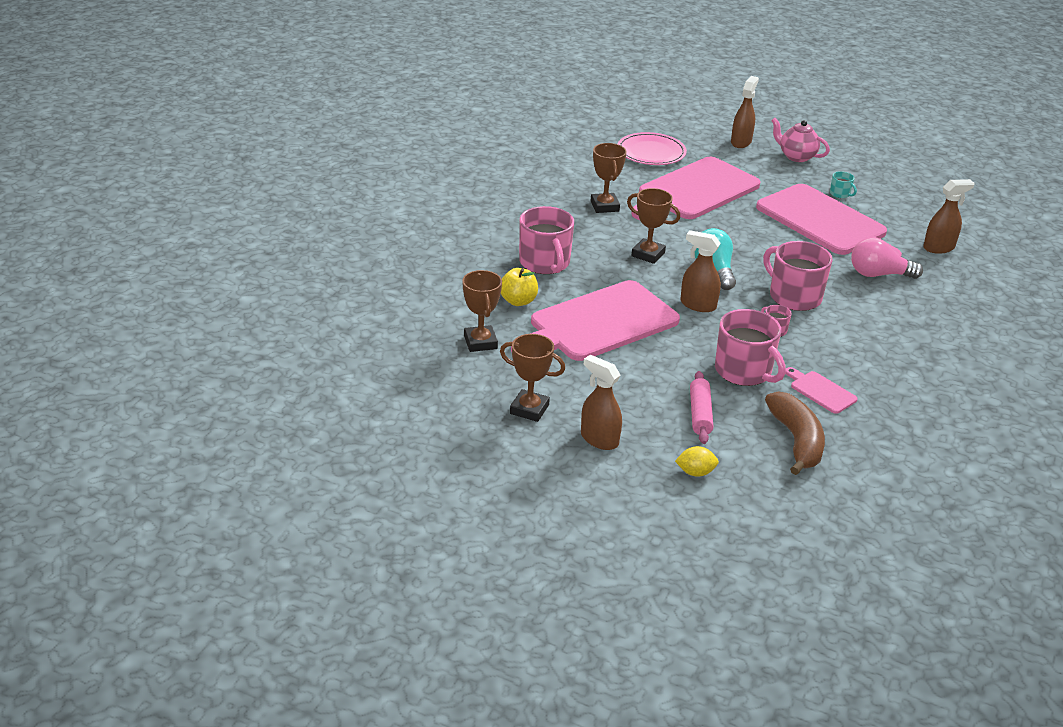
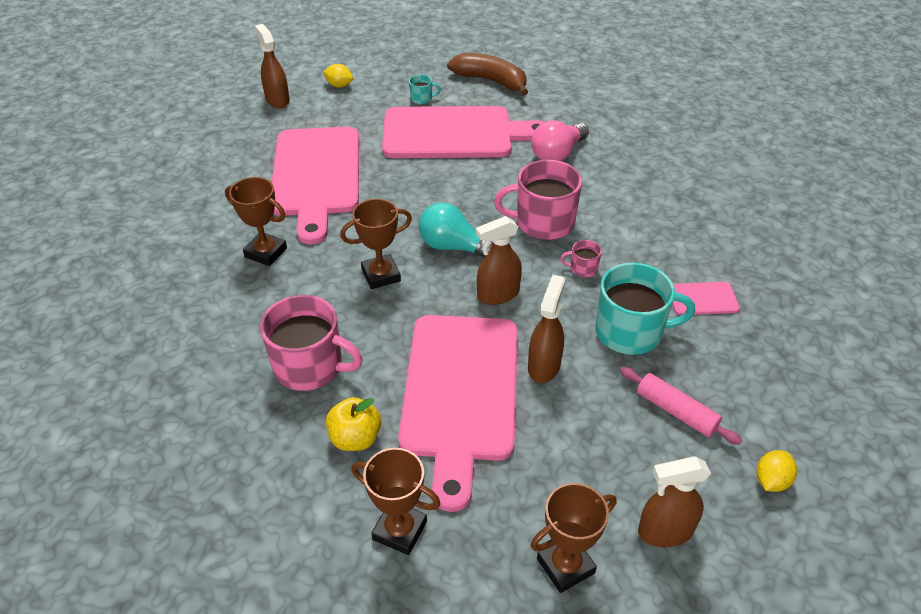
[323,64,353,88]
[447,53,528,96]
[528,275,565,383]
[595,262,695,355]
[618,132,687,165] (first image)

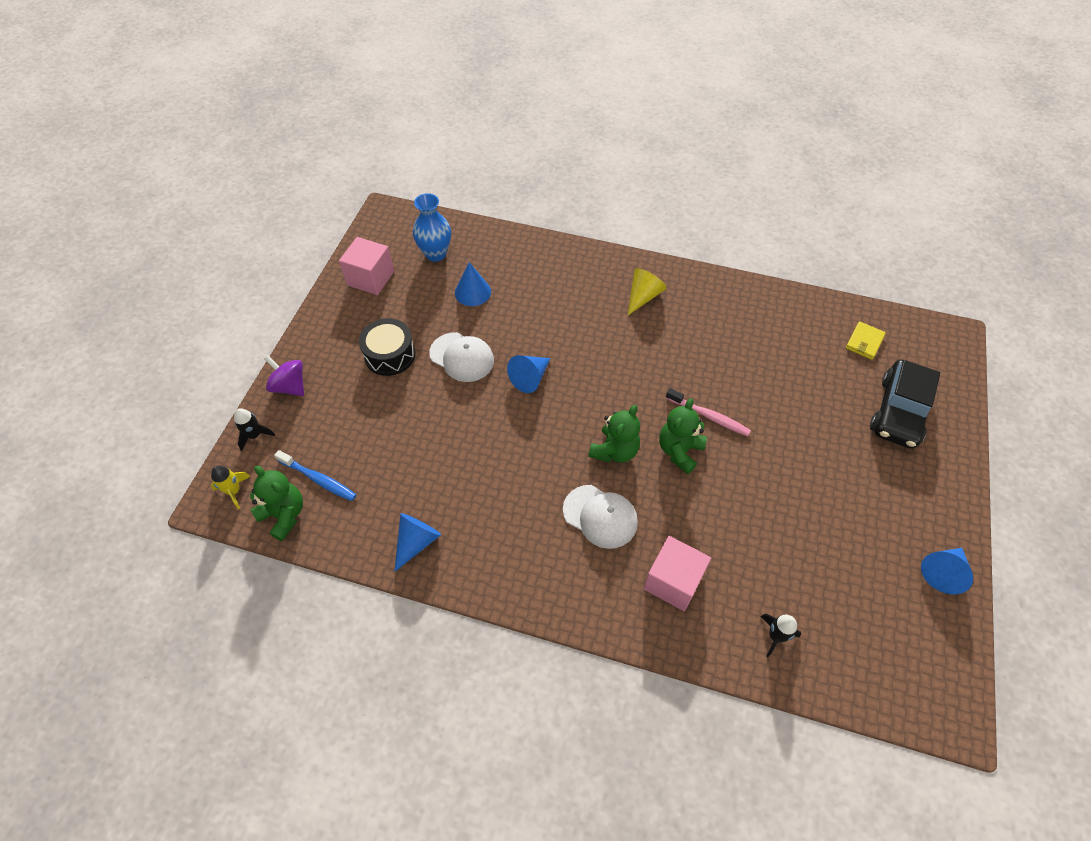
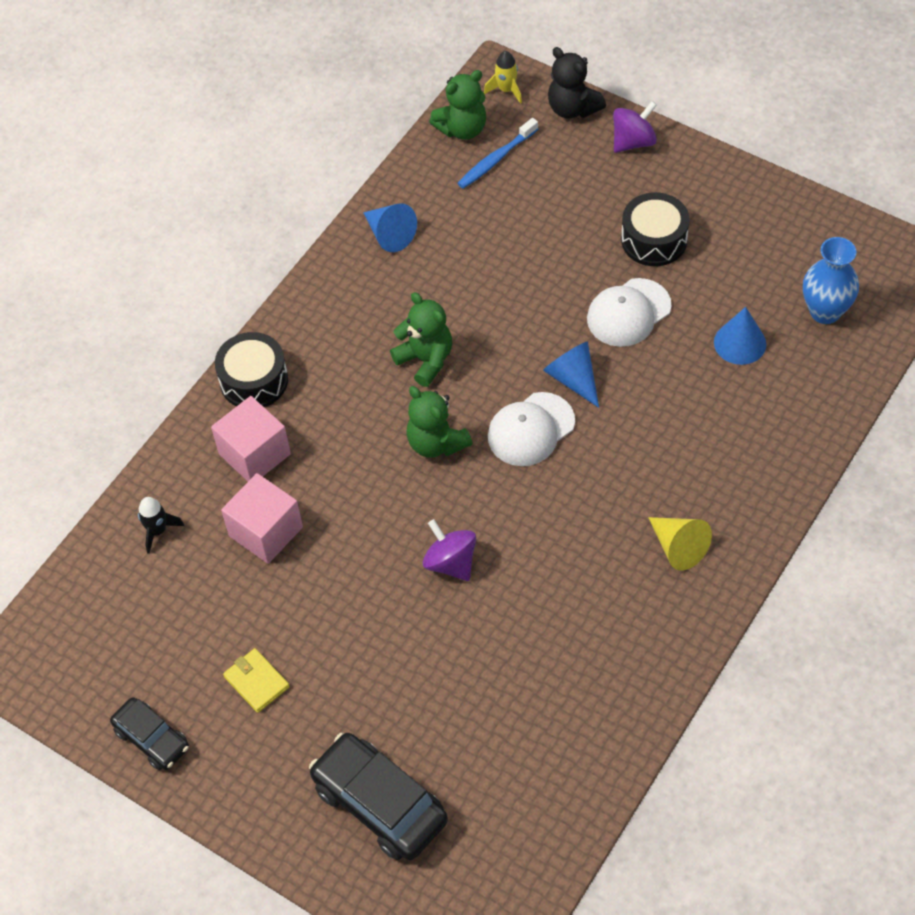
[110,697,189,770]
[215,332,288,407]
[221,473,303,564]
[223,648,290,713]
[390,292,452,387]
[423,519,476,581]
[488,392,575,466]
[548,47,606,119]

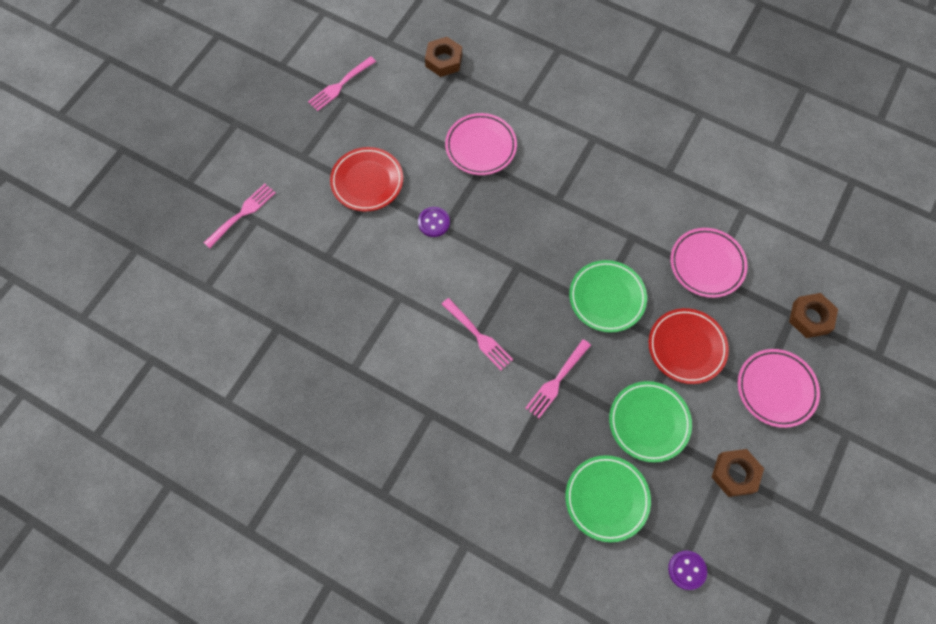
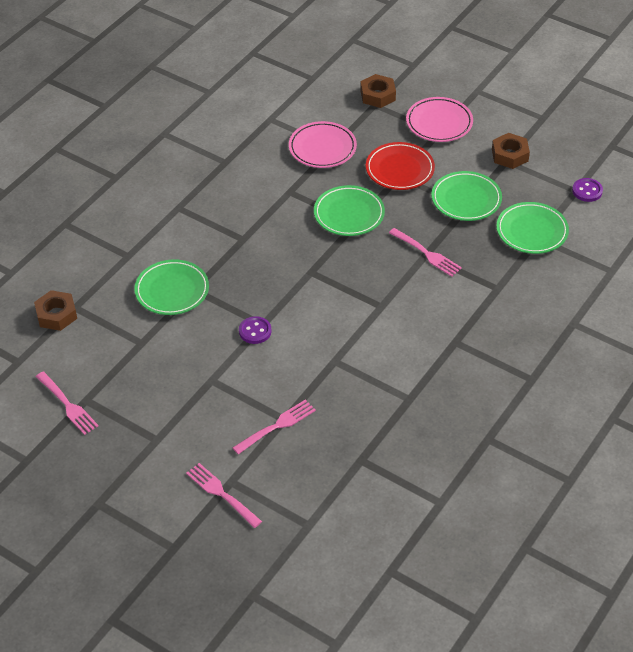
[134,259,209,315]
[233,400,316,454]
[330,147,403,212] (first image)

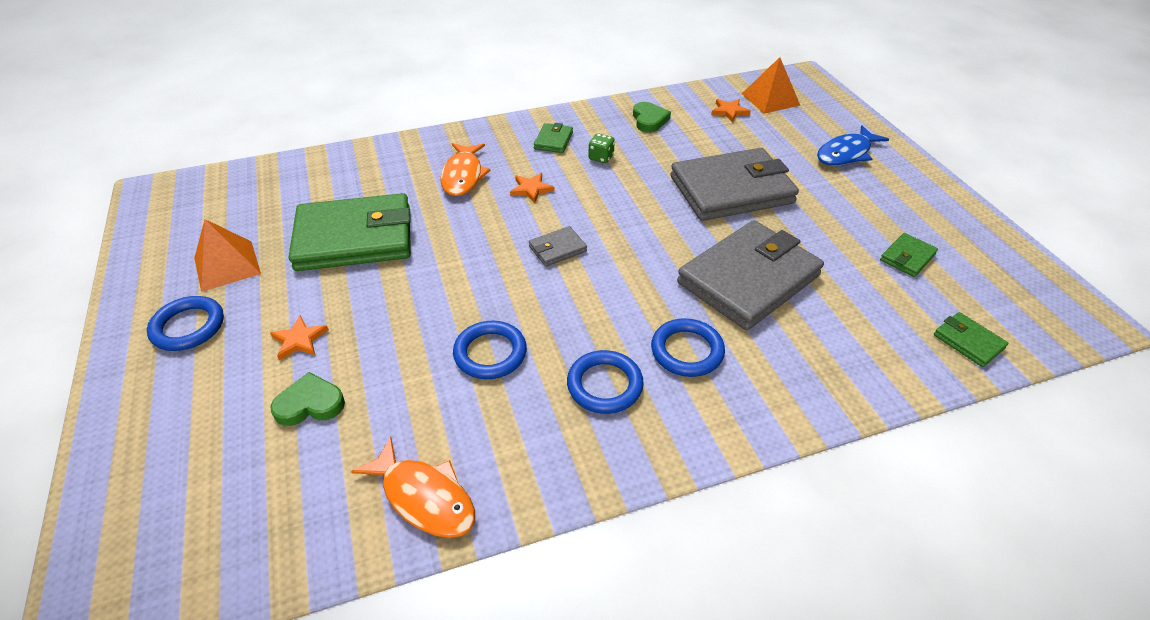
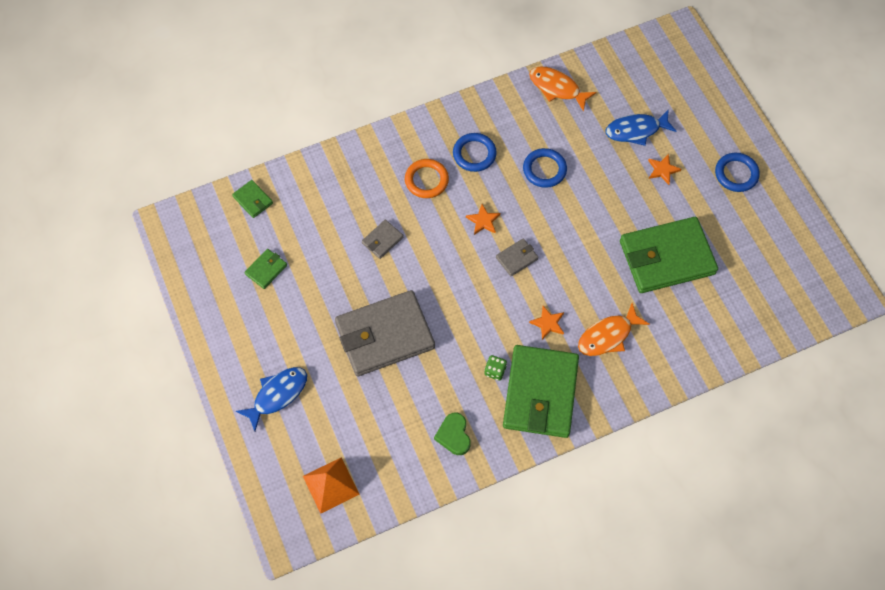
[362,220,403,259]
[405,159,449,198]
[466,204,500,235]
[503,345,579,438]
[578,303,650,356]
[606,109,677,146]
[194,219,261,292] (first image)

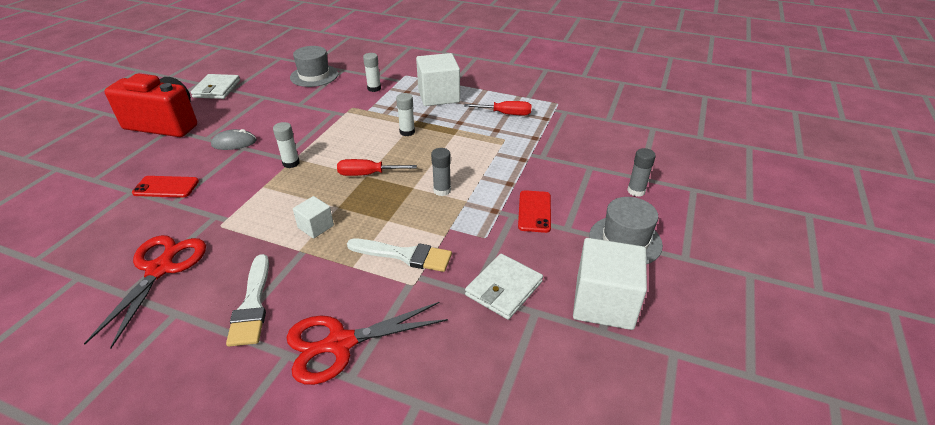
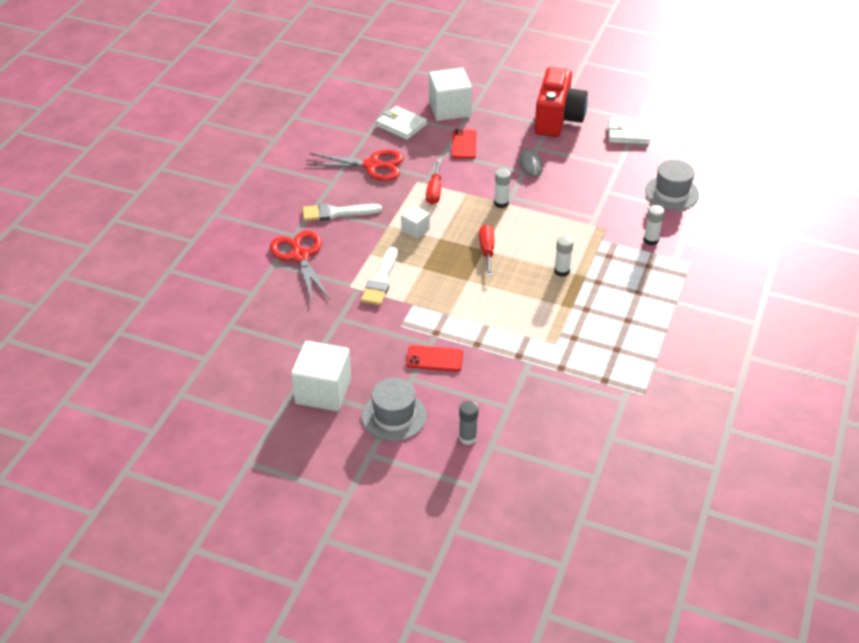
[376,106,427,140]
[426,159,441,204]
[429,68,472,121]
[431,148,451,196] (first image)

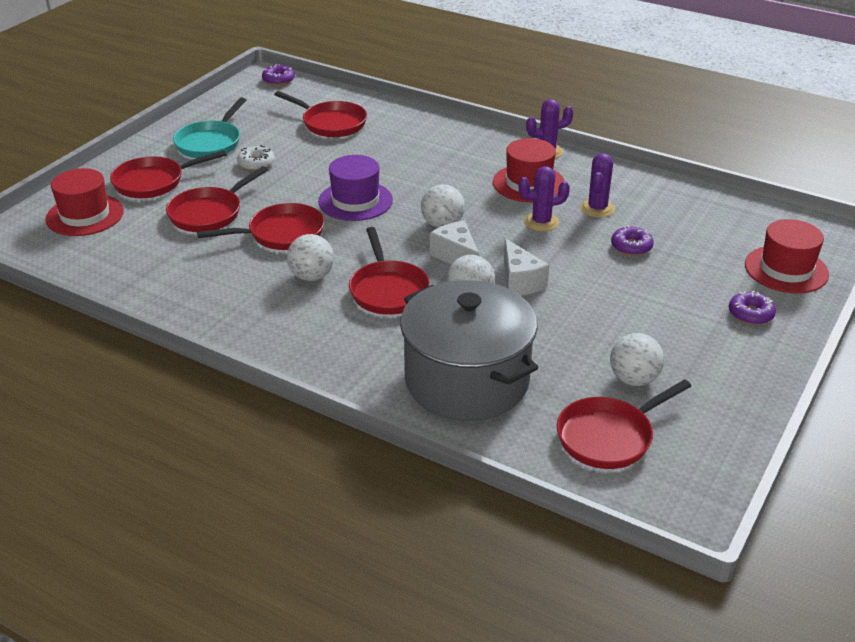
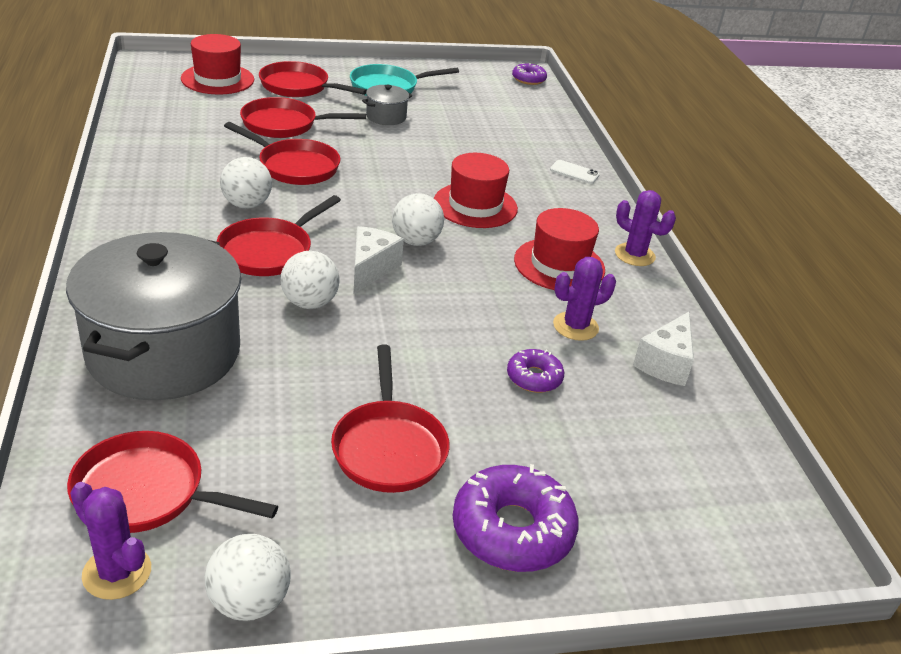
[70,482,151,600]
[205,534,291,621]
[331,345,450,493]
[362,85,412,125]
[434,153,518,228]
[453,464,579,572]
[550,160,600,184]
[633,312,694,386]
[318,155,393,221] (first image)

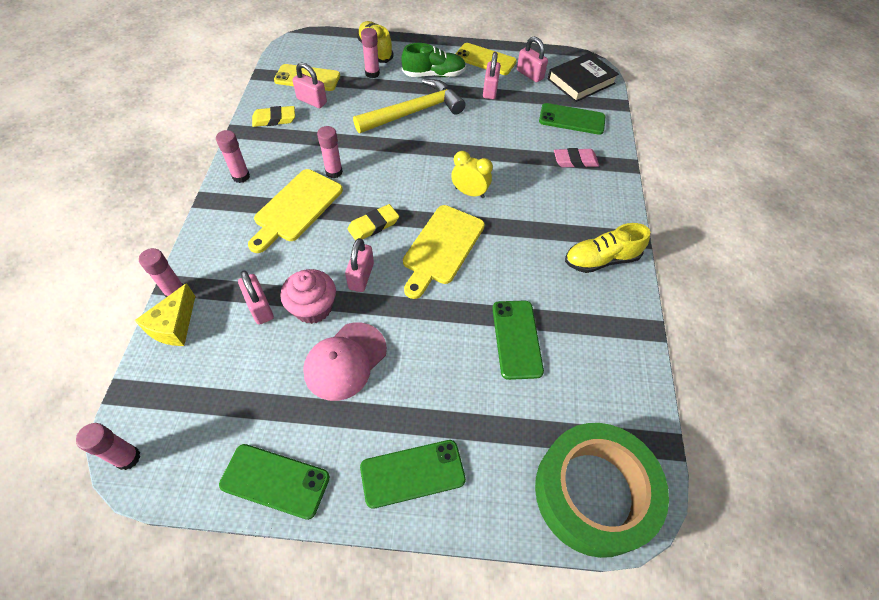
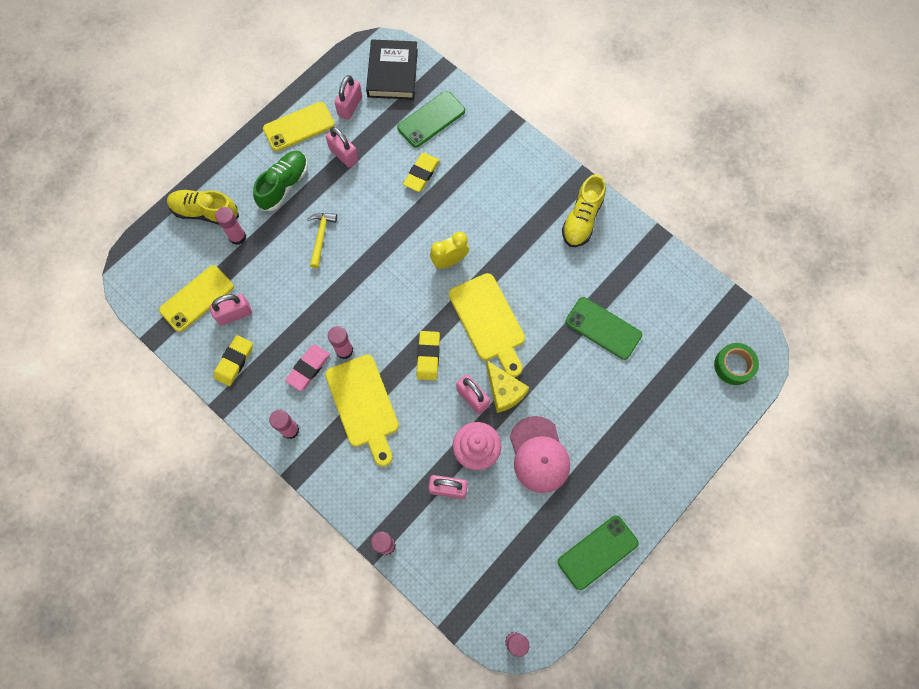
[285,345,330,391]
[307,213,337,268]
[335,75,362,120]
[403,153,440,192]
[486,360,530,413]
[714,343,759,385]
[360,440,466,509] (first image)

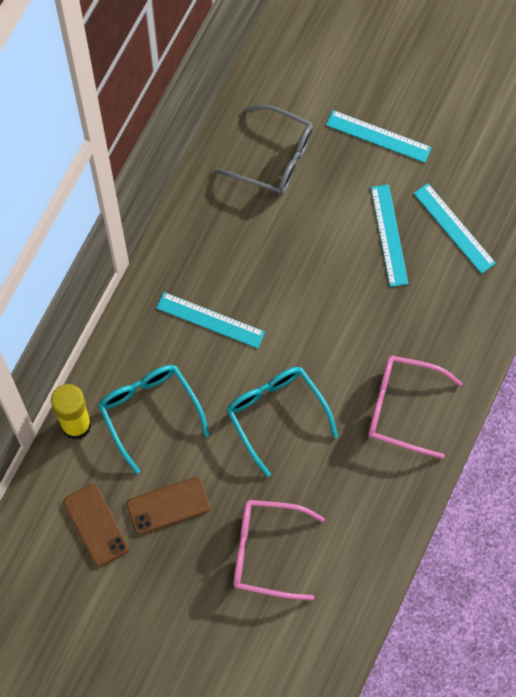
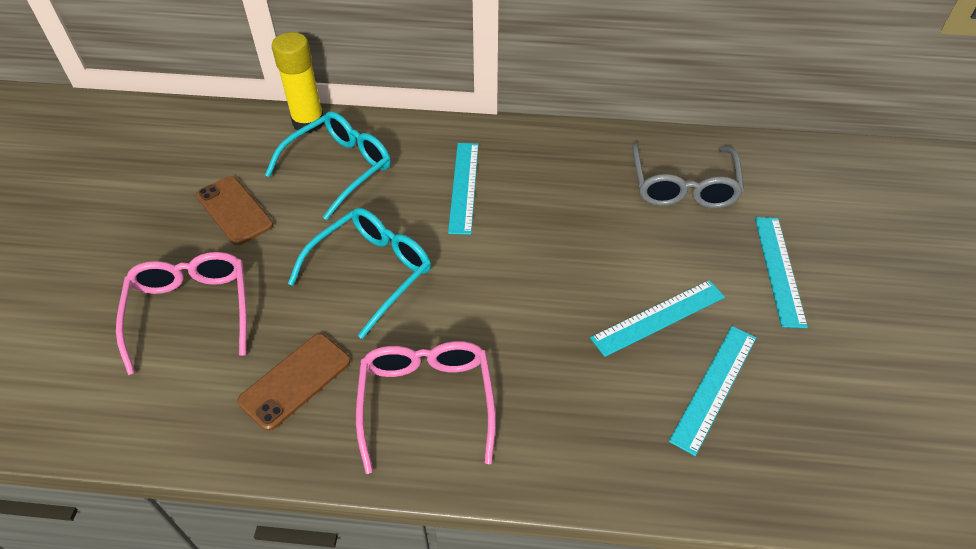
[238,334,350,431]

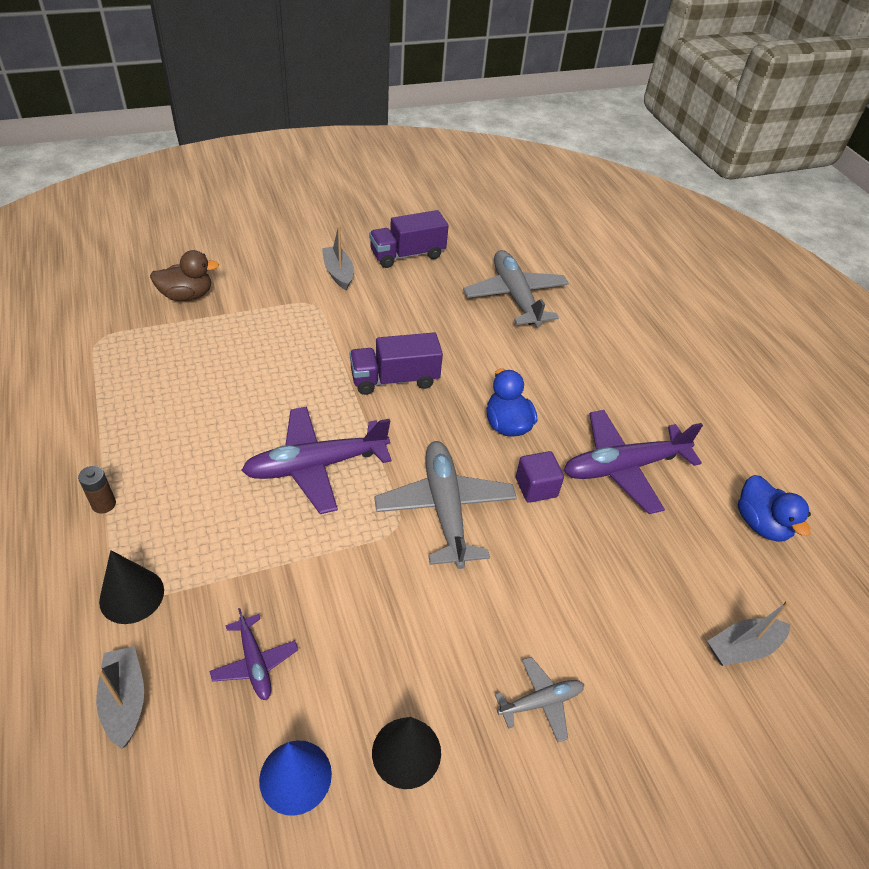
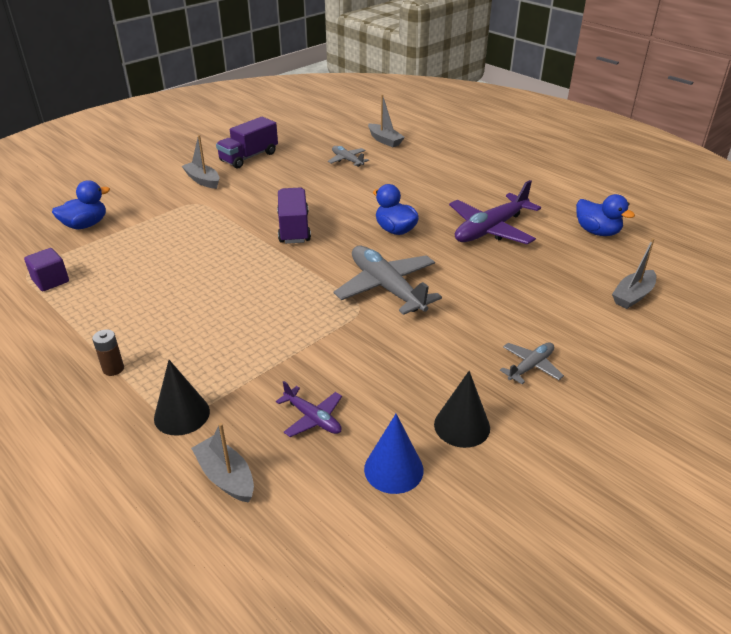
[24,248,69,291]
[52,180,110,229]
[277,187,311,244]
[328,146,369,167]
[368,94,405,147]
[241,406,392,514] (first image)

